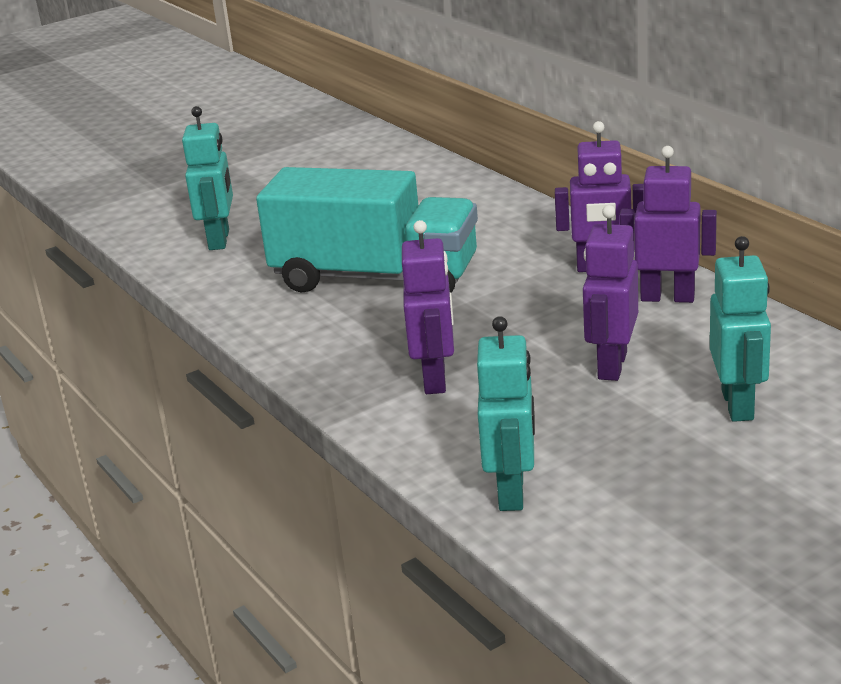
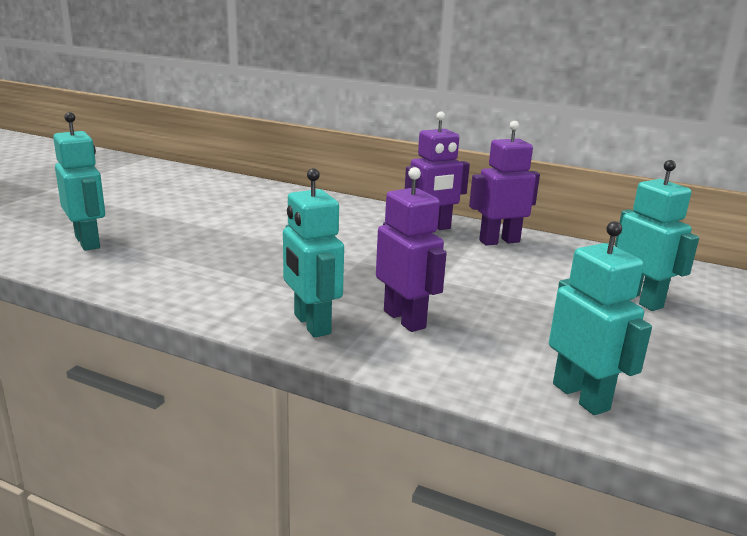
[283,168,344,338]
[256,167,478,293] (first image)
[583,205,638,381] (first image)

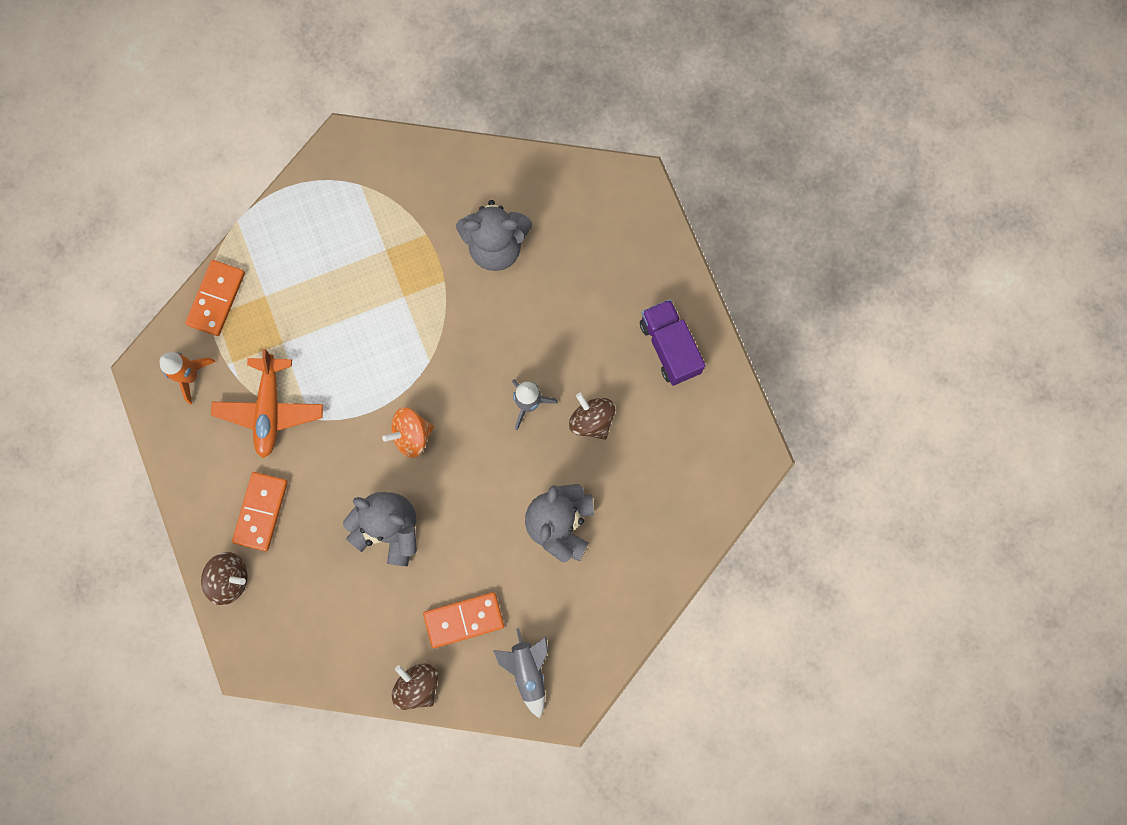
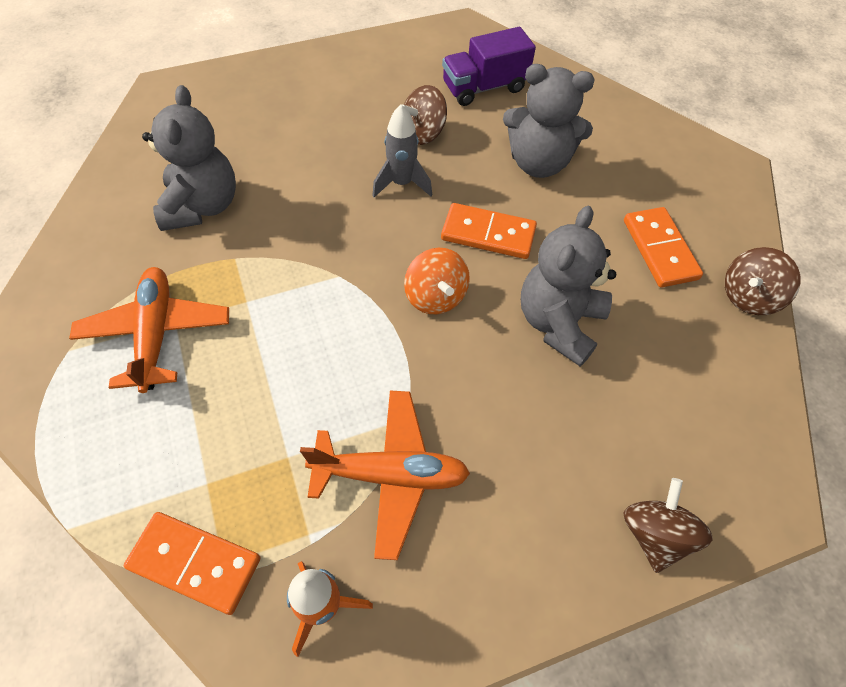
[69,267,229,393]
[441,203,537,259]
[442,27,536,106]
[493,628,548,718] (first image)

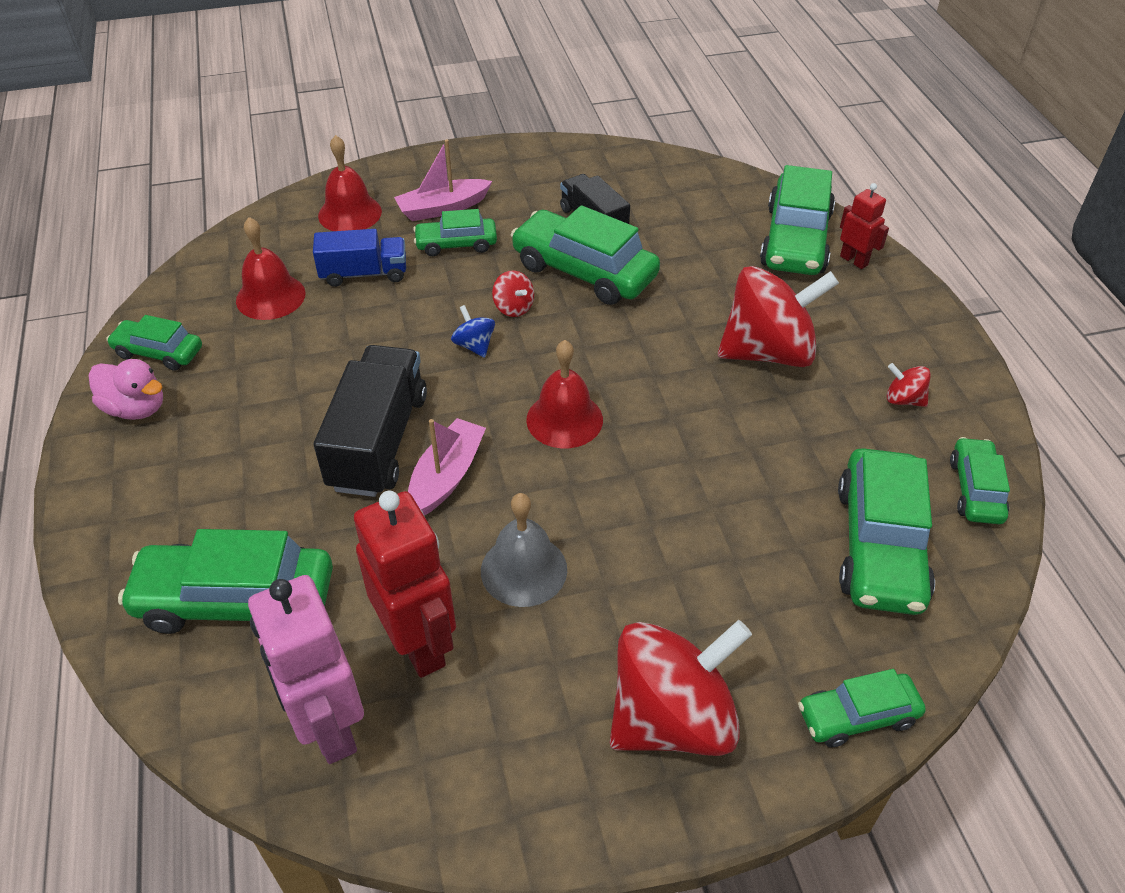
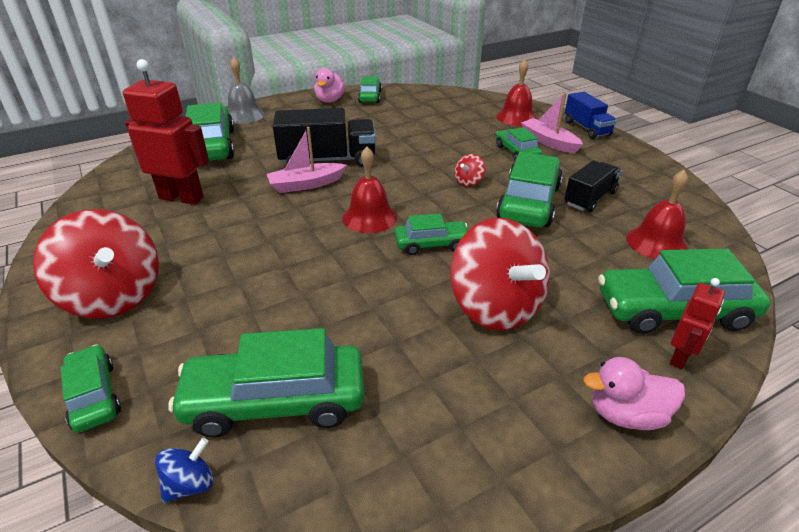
[123,59,209,205]
[155,438,213,503]
[228,57,265,124]
[267,127,347,193]
[395,214,468,255]
[565,92,617,139]
[583,357,685,430]
[626,170,689,259]
[248,575,364,764] (first image)
[887,363,931,407] (first image)

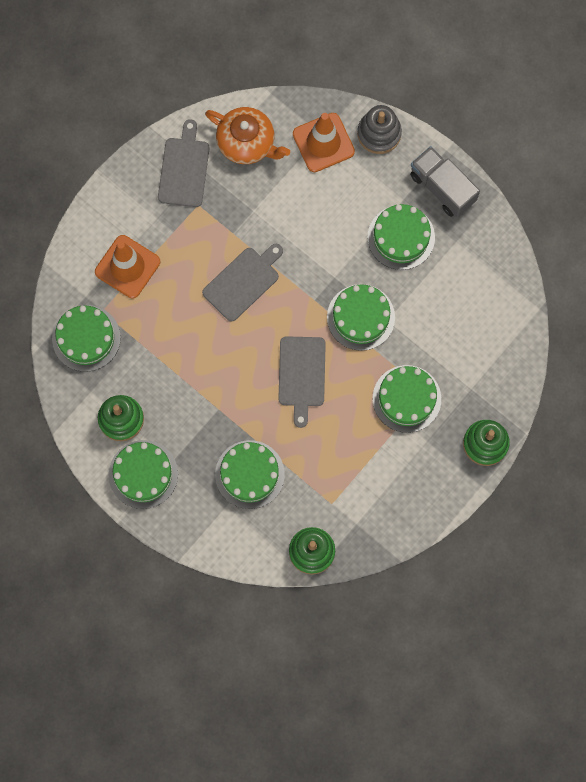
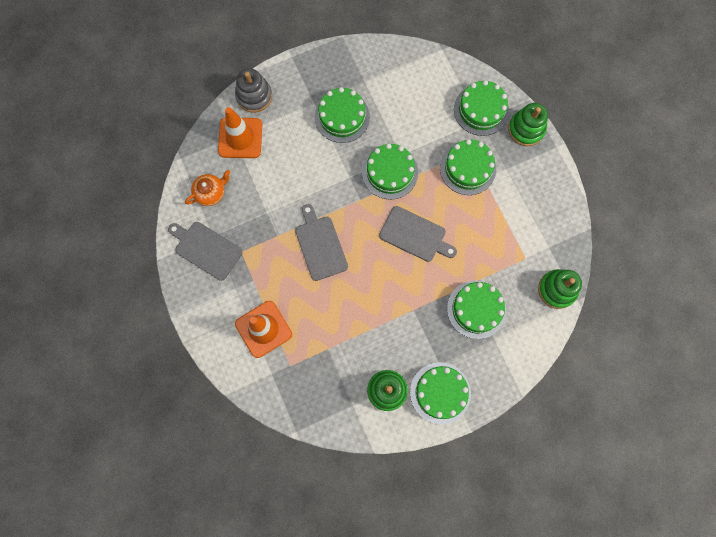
[185,170,231,206]
[454,80,509,136]
[410,146,480,218] (first image)

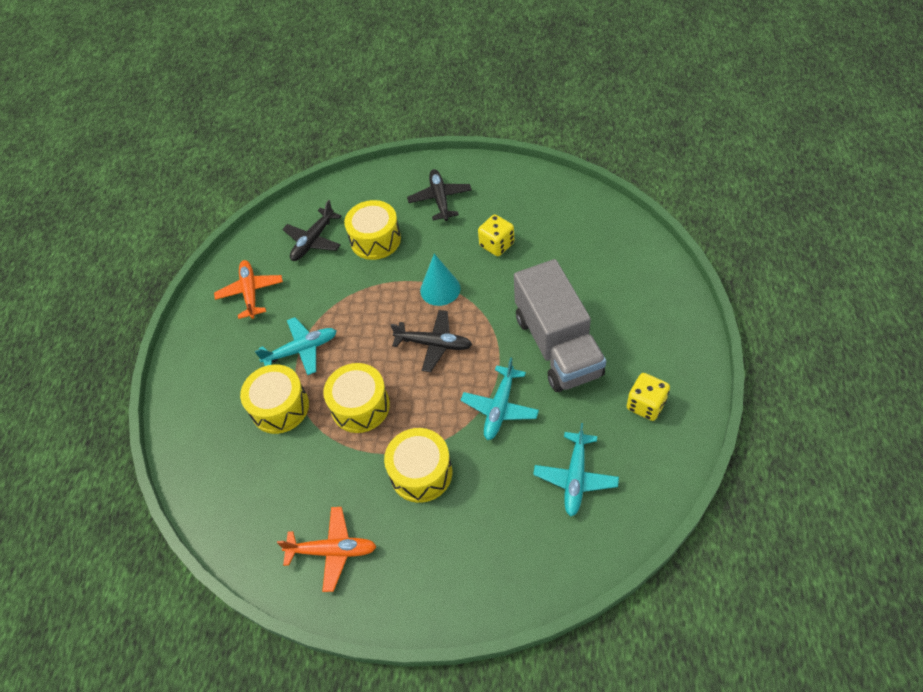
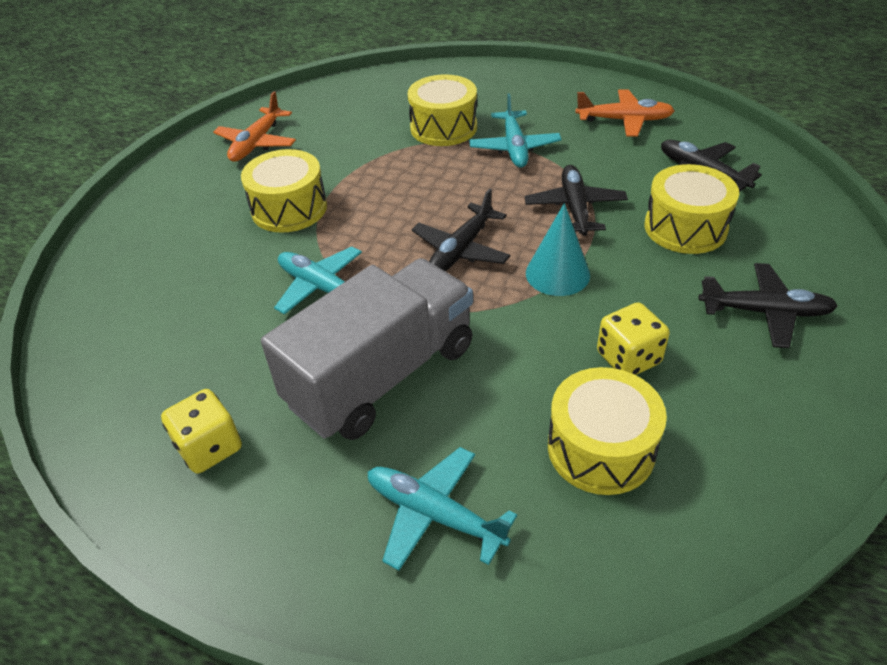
[261,258,473,440]
[367,447,517,571]
[525,165,628,236]
[548,367,667,495]

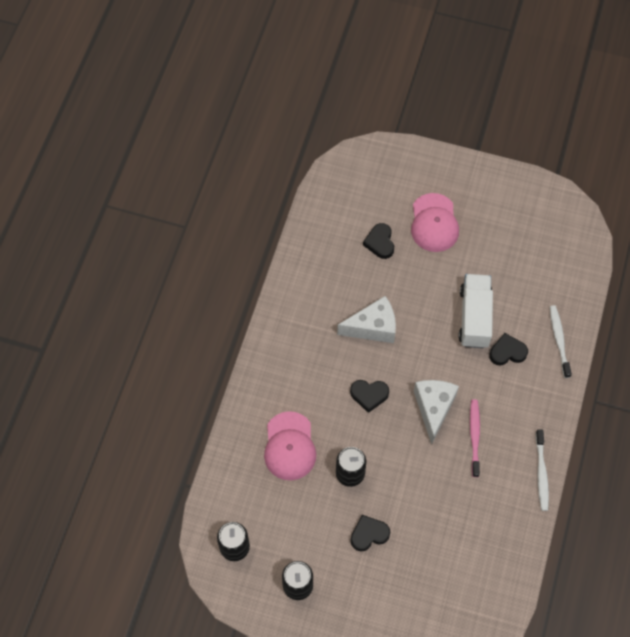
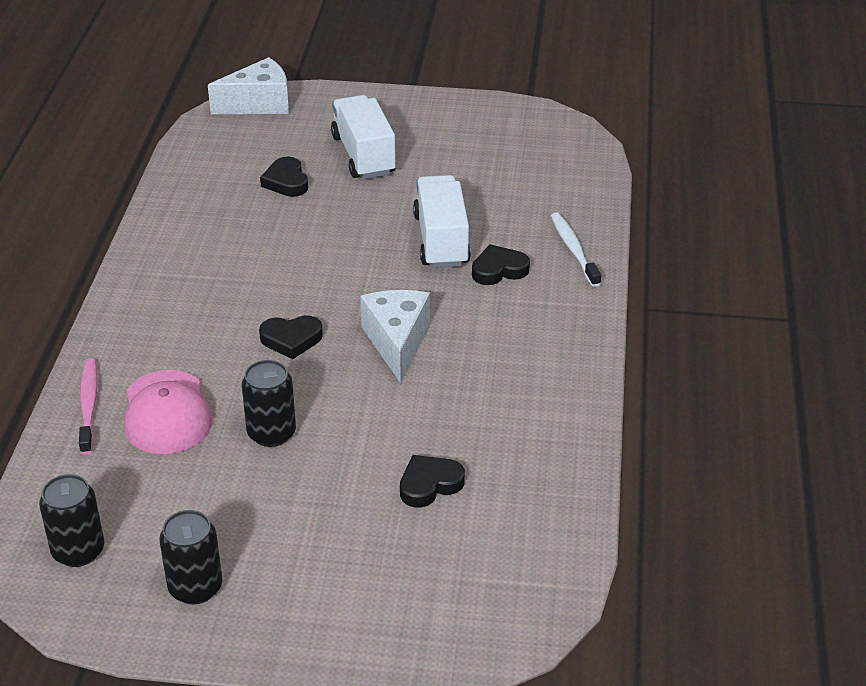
[79,358,98,455]
[208,57,289,114]
[331,95,396,179]
[400,455,465,508]
[536,429,549,511] (first image)

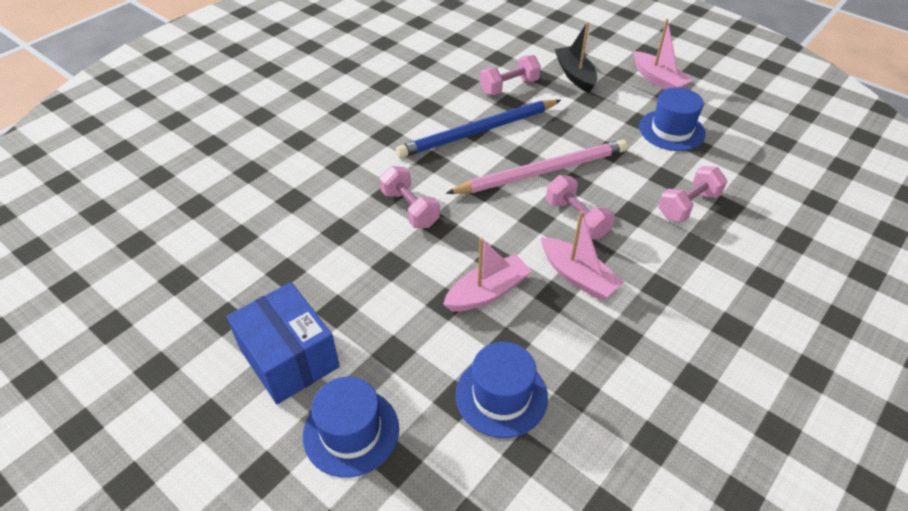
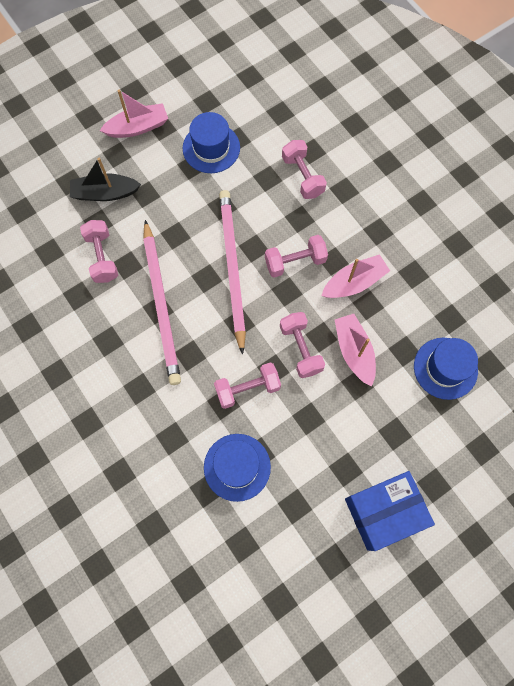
[143,220,181,385]
[204,434,271,502]
[280,312,325,378]

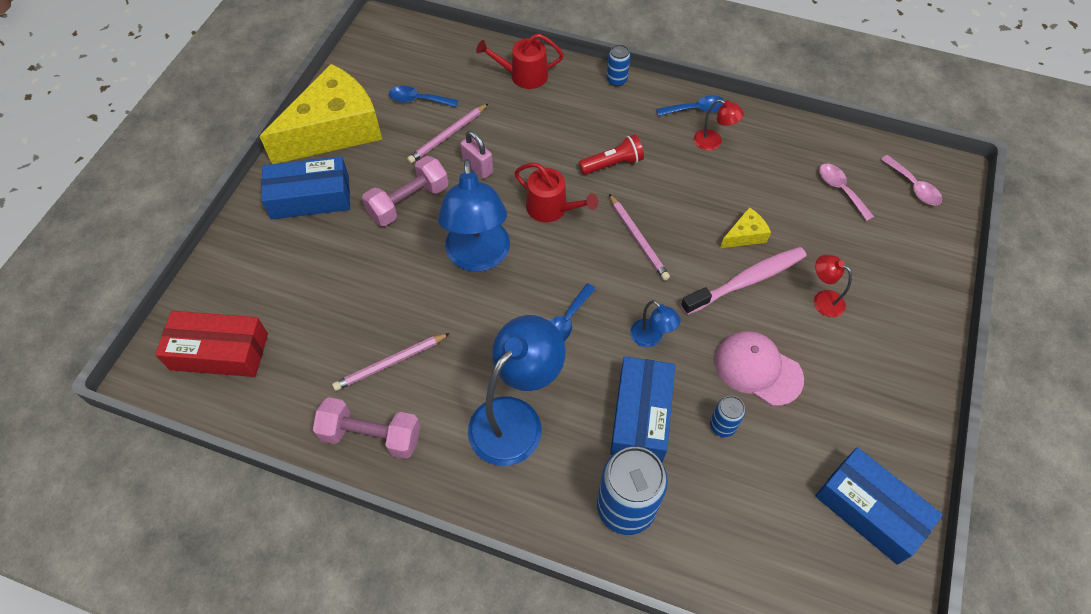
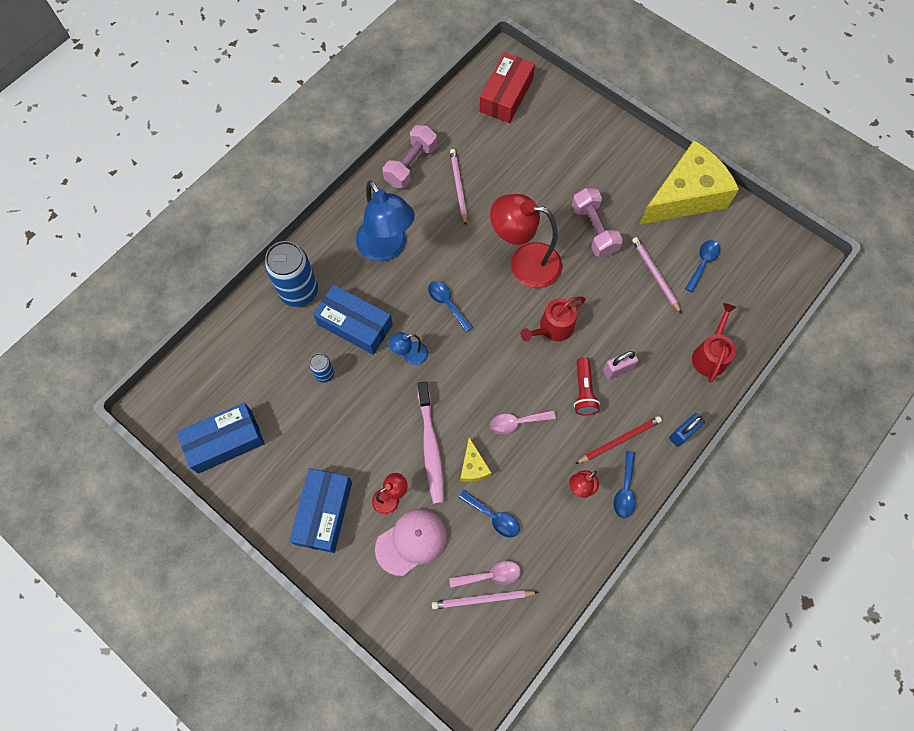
[289,468,352,553]
[375,509,447,576]
[432,590,538,609]
[458,490,520,538]
[490,194,562,288]
[490,410,556,434]
[575,416,662,464]
[603,350,638,379]
[639,140,739,225]
[669,413,705,447]

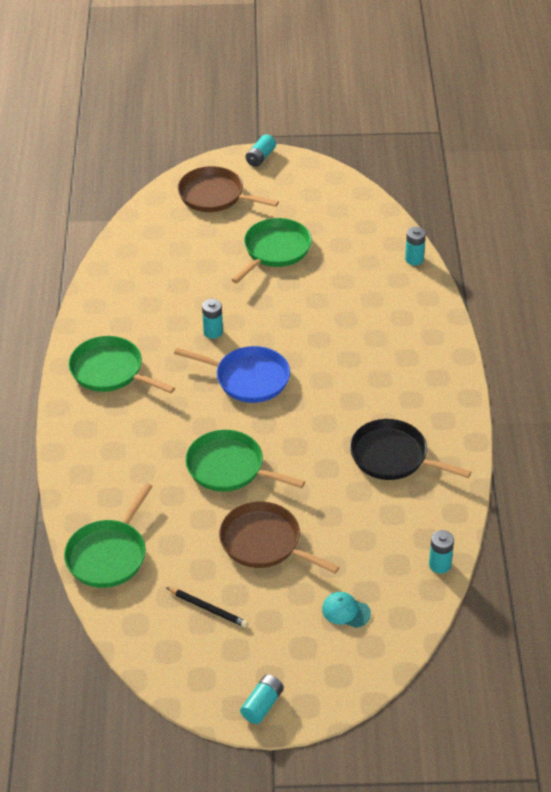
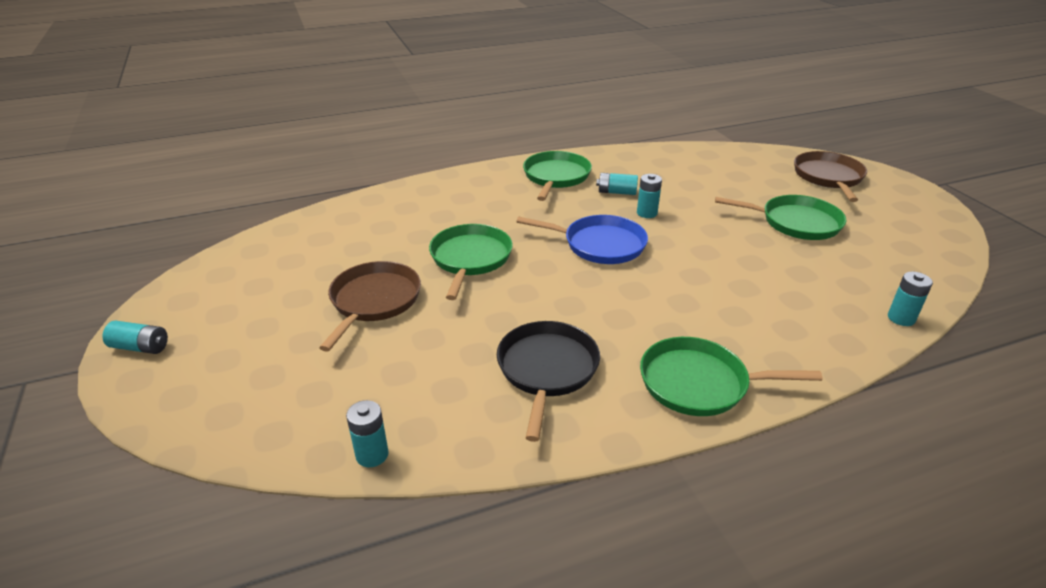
[516,215,648,264]
[596,173,638,195]
[640,337,822,416]
[166,587,248,627] (first image)
[322,592,371,628] (first image)

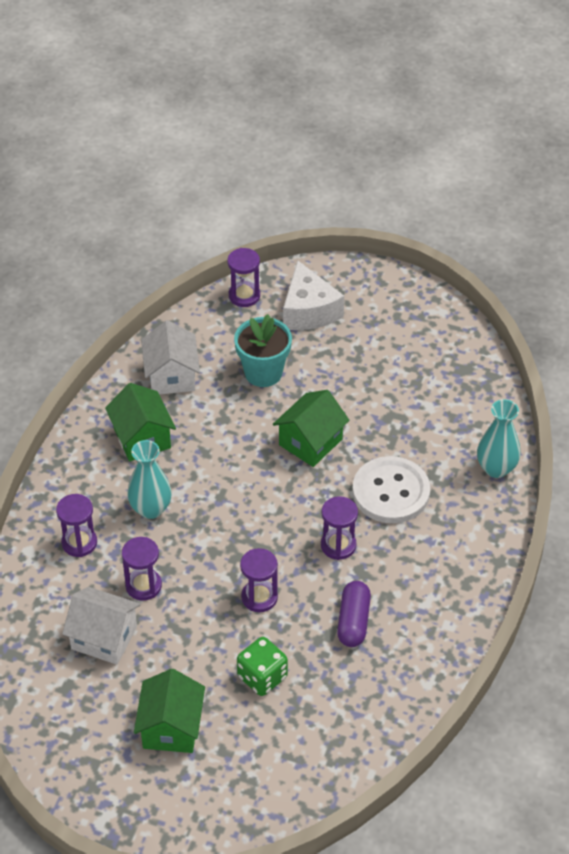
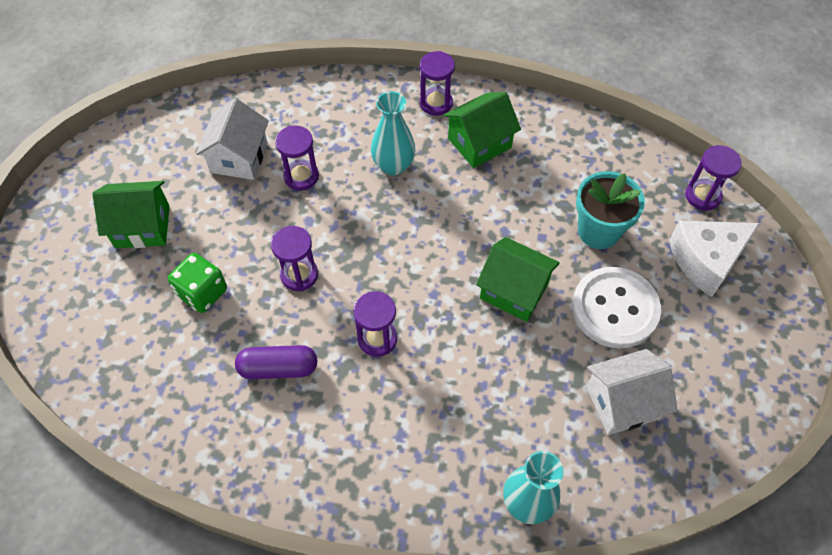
[419,51,455,116]
[572,267,661,348]
[586,349,678,435]

